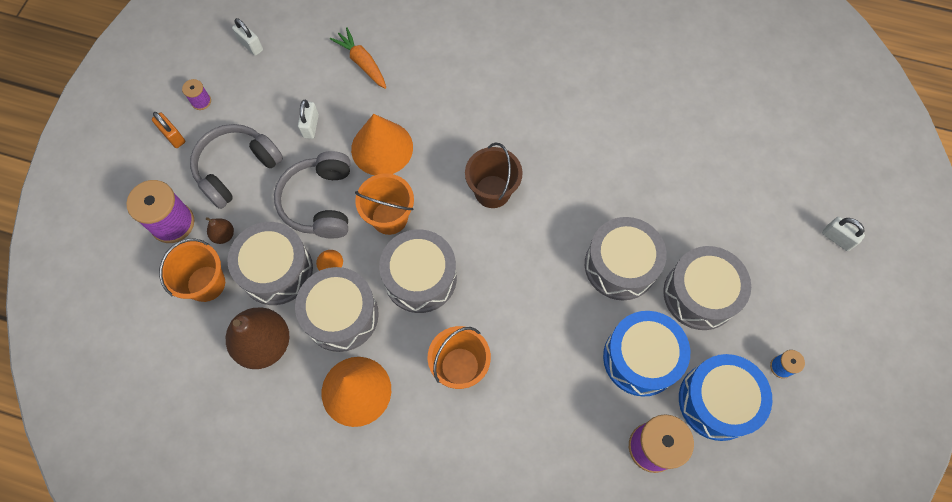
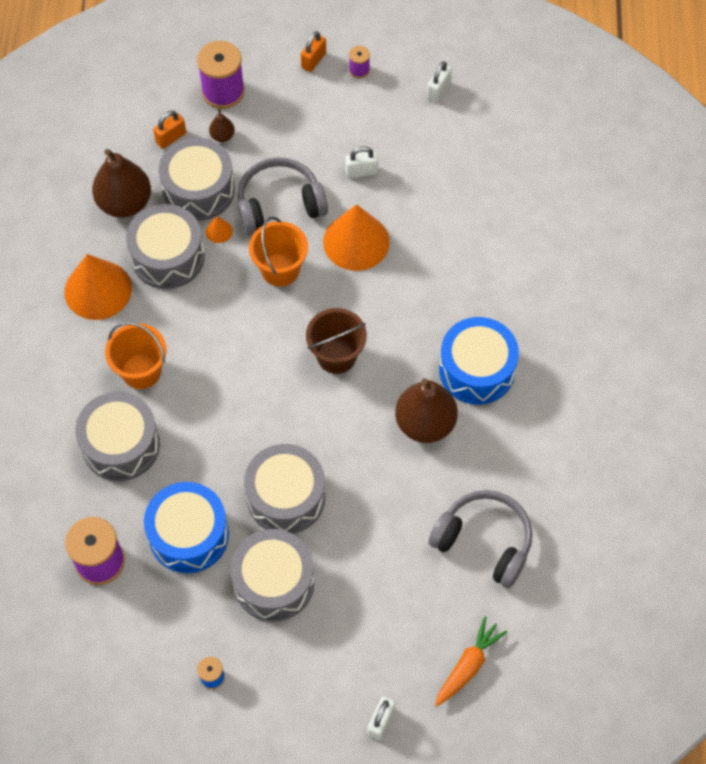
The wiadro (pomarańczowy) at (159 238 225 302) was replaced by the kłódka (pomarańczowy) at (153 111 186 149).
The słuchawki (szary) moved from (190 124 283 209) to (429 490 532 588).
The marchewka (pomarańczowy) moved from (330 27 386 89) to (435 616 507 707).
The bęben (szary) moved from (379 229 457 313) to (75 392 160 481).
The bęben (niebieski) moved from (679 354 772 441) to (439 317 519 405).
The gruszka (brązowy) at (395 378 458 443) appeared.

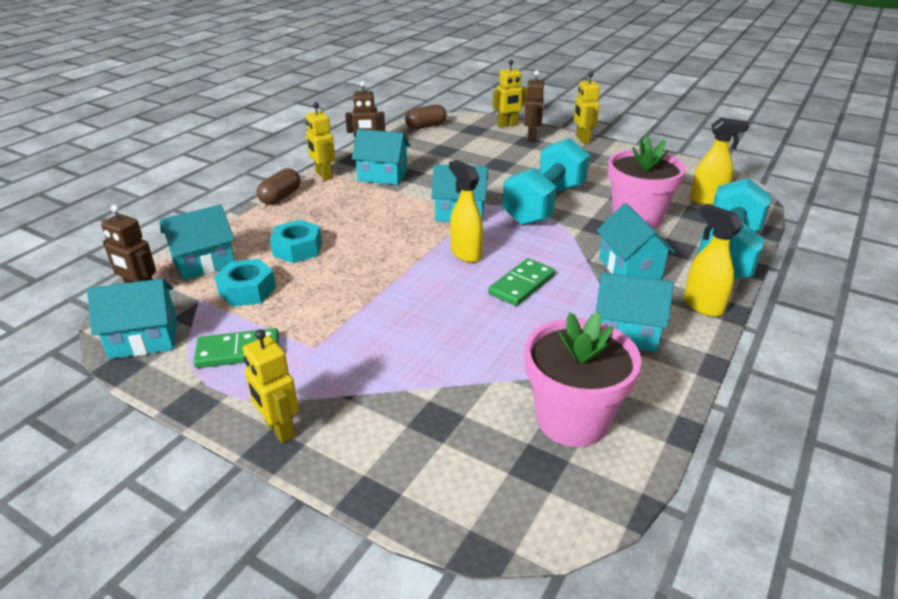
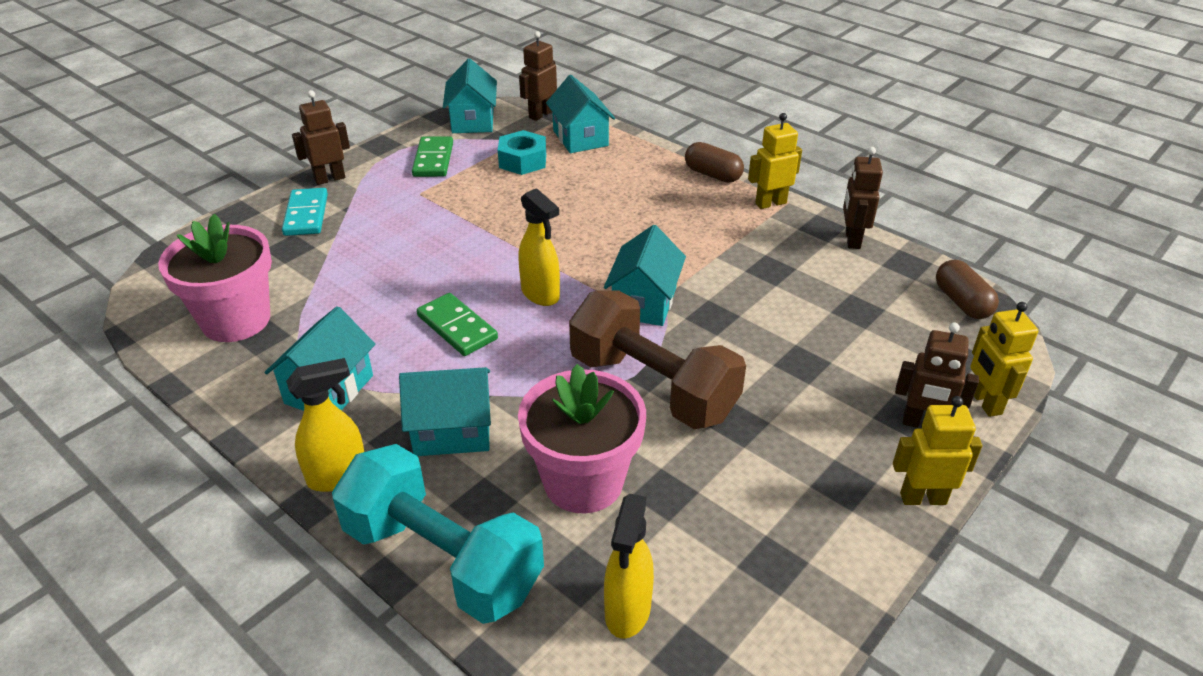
The robot (żółty) at (243 329 299 443) became the robot (brązowy) at (292 90 350 185).
The nakrętka (turkusowy) at (270 220 322 263) disappeared.
The domek (turkusowy) at (352 129 410 185) disappeared.
The spryskiwacz (żółty) at (449 160 483 263) turned 75 degrees clockwise.
The hantel (turkusowy) at (502 138 590 226) became the hantel (brązowy) at (569 290 746 429).
The kostka domina (turkusowy) at (282 188 328 236) appeared.

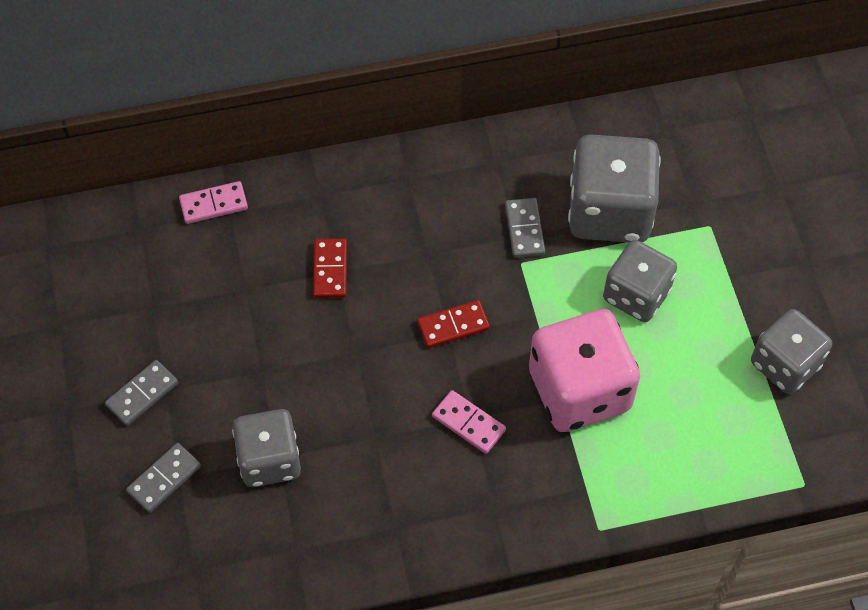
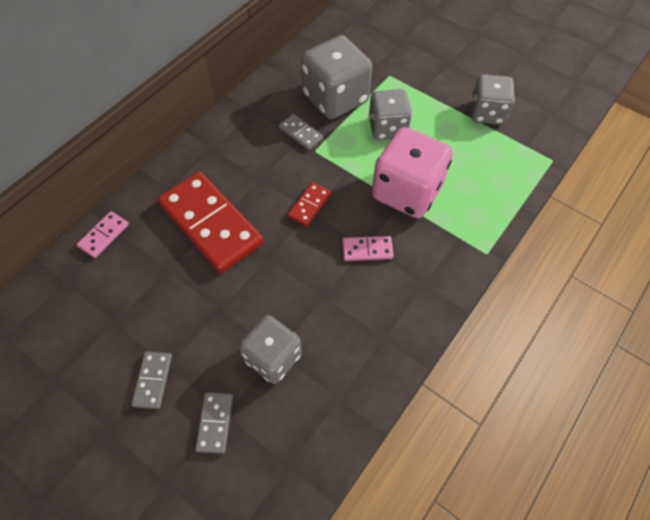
The kostka domina (czerwony) at (313 238 347 298) changed to 2.26 times the size.

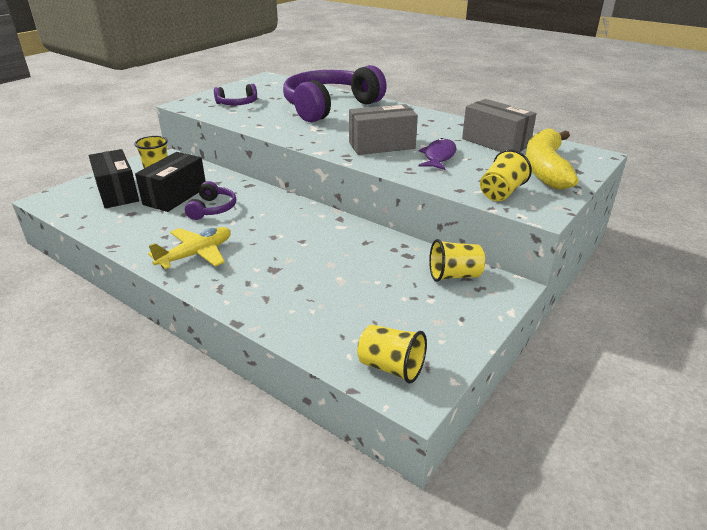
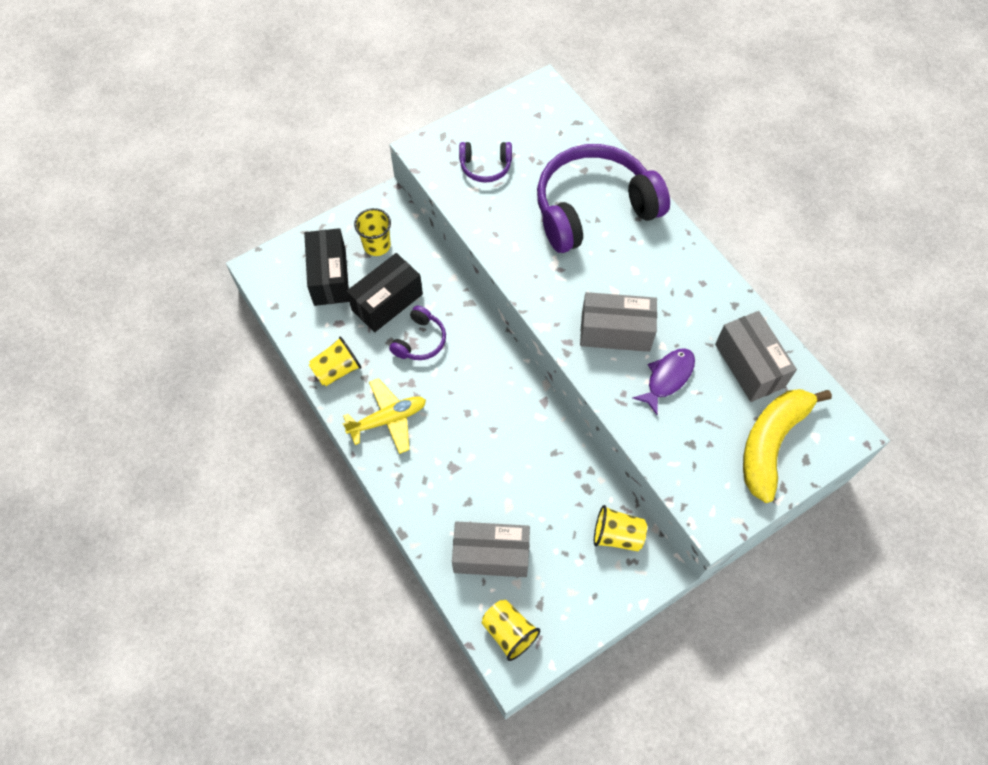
The szklanka (żółty) moved from (480 149 532 201) to (309 336 362 386).
The pudełko (szary) at (452 521 530 577) appeared.

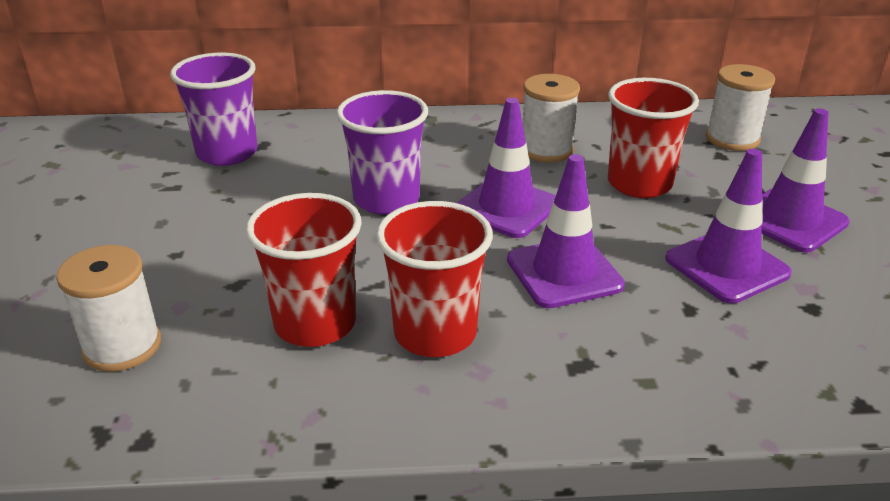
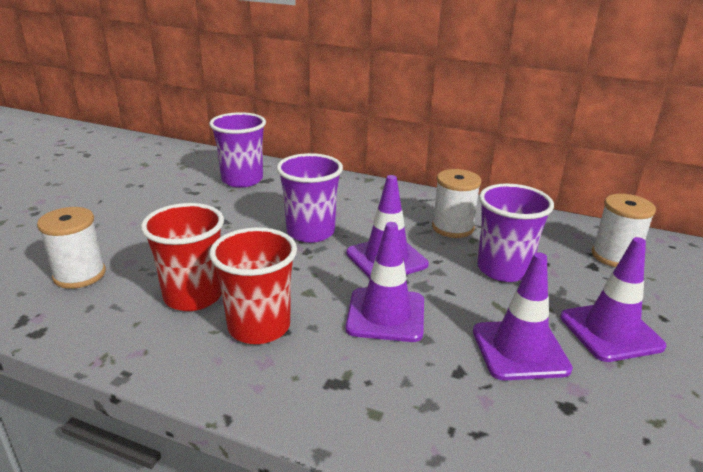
The szklanka (czerwony) at (608 78 699 198) became the szklanka (fioletowy) at (477 183 554 282).

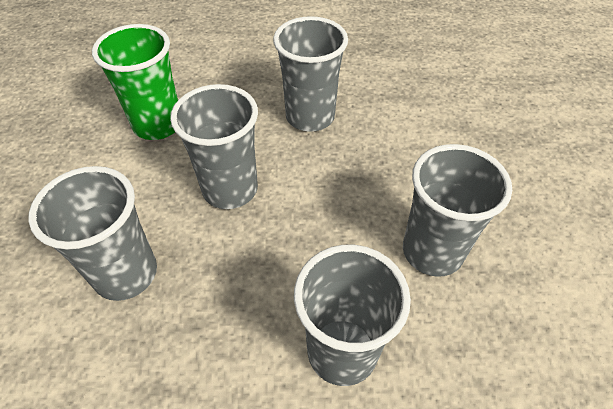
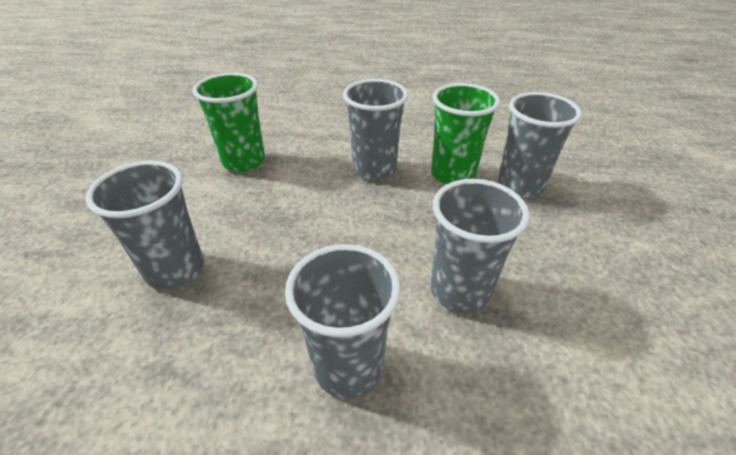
The szklanka (szary) moved from (170 84 258 209) to (498 92 582 198).
The szklanka (zielony) at (431 83 500 184) appeared.

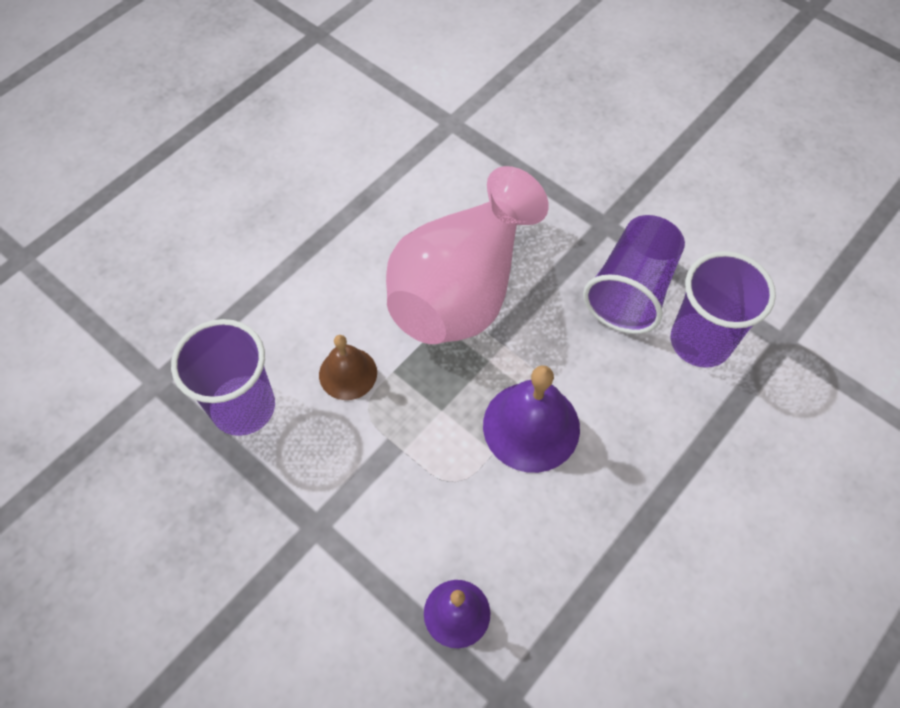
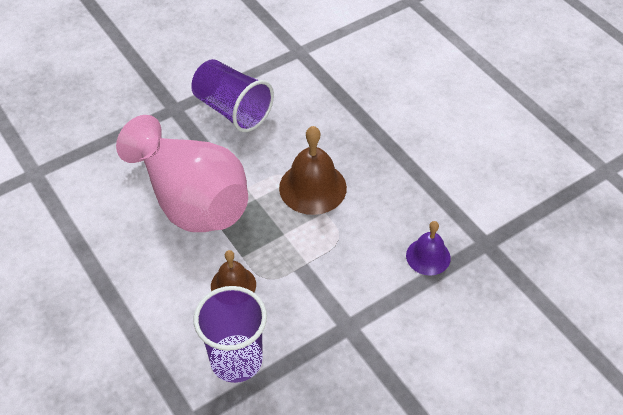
The dzwonek (fioletowy) at (483 365 580 473) became the dzwonek (brązowy) at (279 126 347 215).
The szklanka (fioletowy) at (671 251 776 368) disappeared.

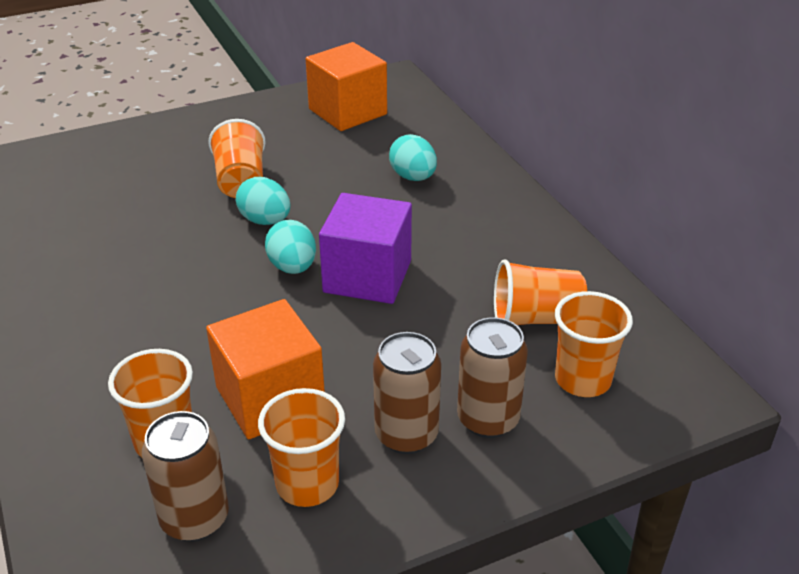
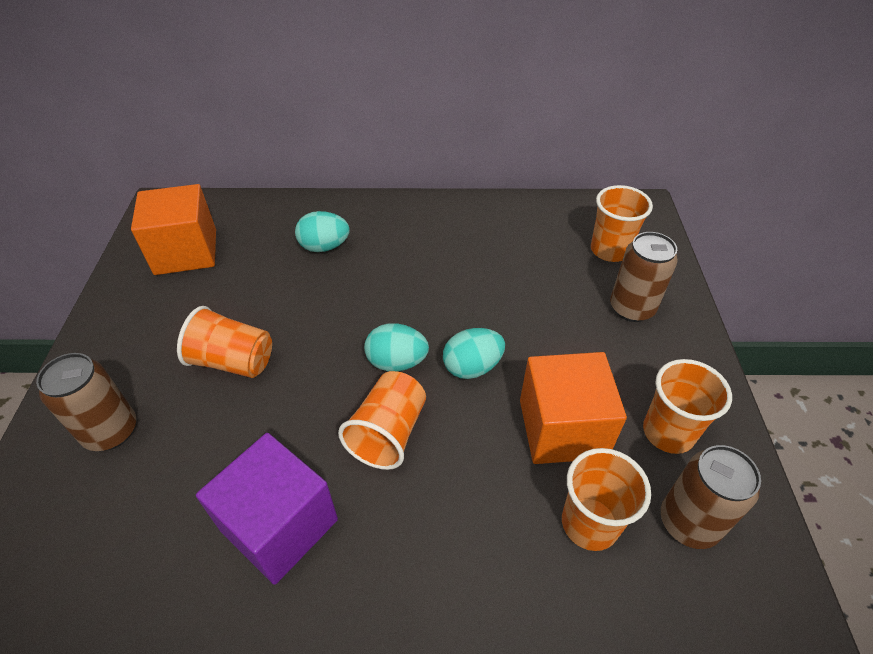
The jajko (turkusowy) moved from (236 177 290 225) to (443 328 505 379).
The sześcian (fioletowy) moved from (319 193 412 304) to (196 433 338 585).
The puszka (brązowy) moved from (373 332 441 454) to (36 353 136 451).
The szklanka (pomarańczowy) moved from (494 260 587 325) to (338 371 426 470).

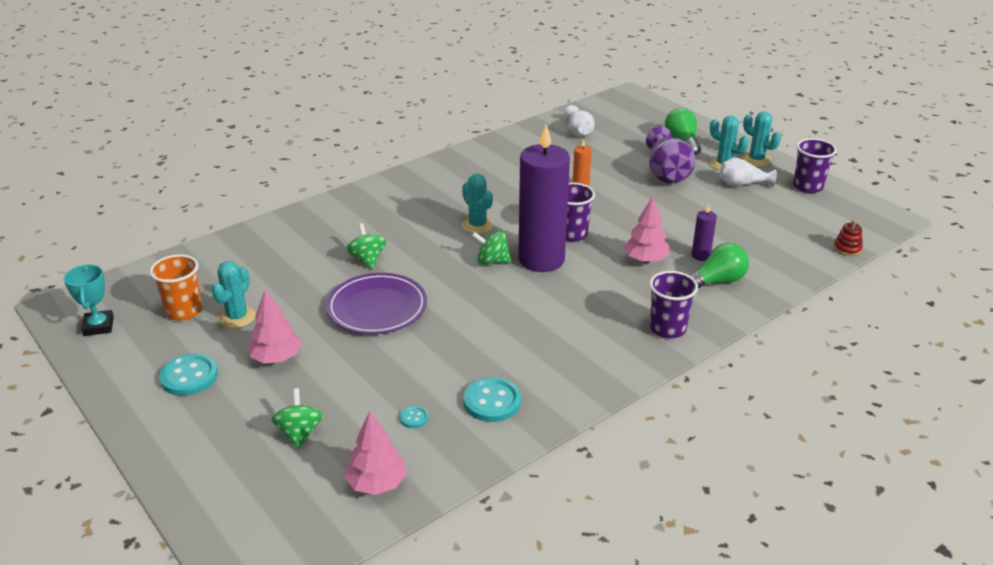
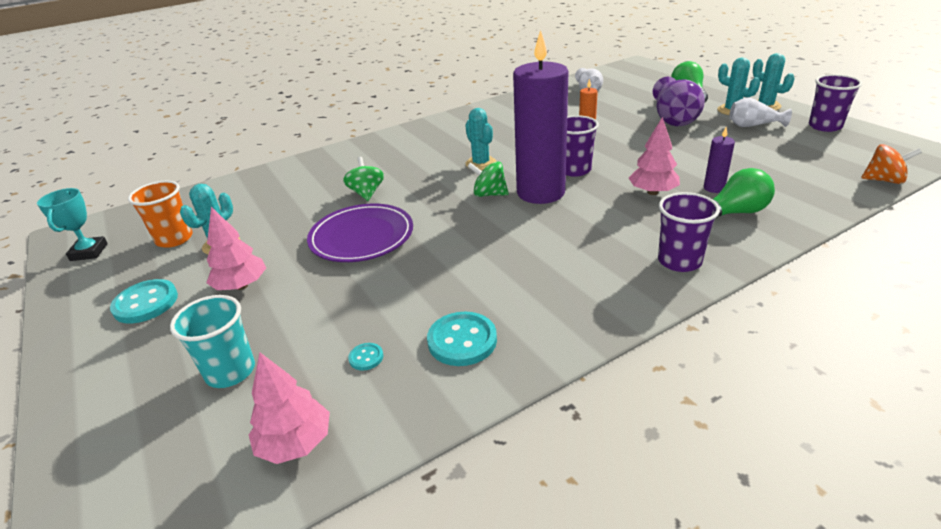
The bączek (zielony) at (271 388 323 449) was replaced by the szklanka (turkusowy) at (170 295 255 388).
The zabawka nakładanka (czerwony) at (834 220 863 256) was replaced by the bączek (pomarańczowy) at (861 144 922 184).

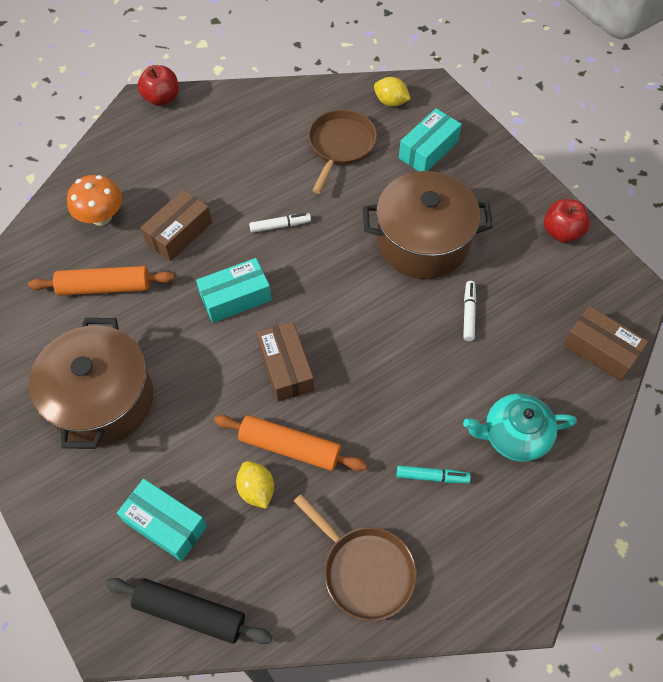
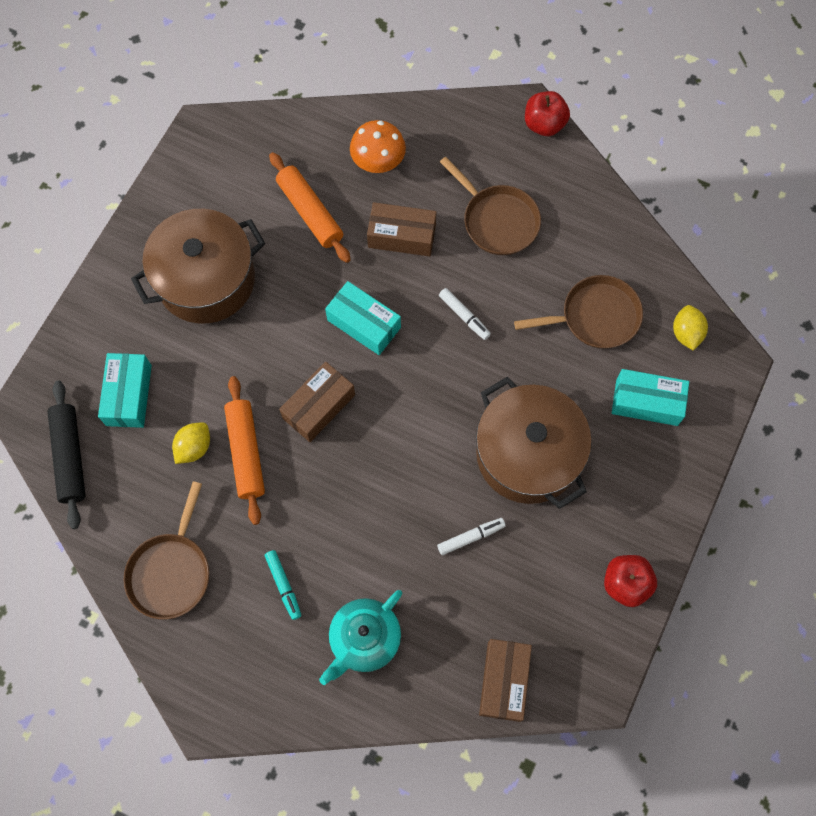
The imbryk (turkusowy) at (463 393 577 462) turned 105 degrees counterclockwise.
The patelnia (brązowy) at (440 157 541 255) appeared.

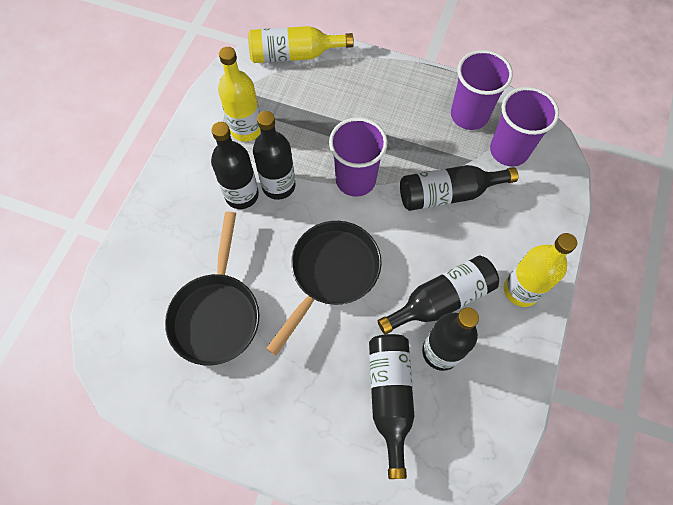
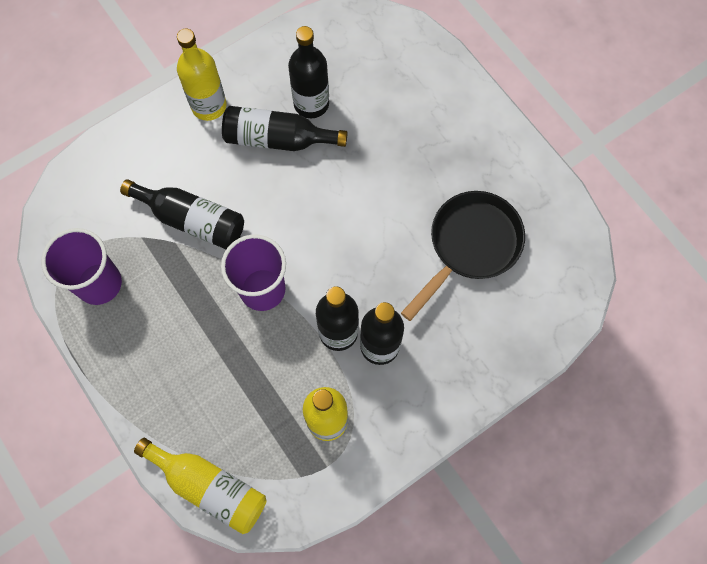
The patelnia (czarny) at (266 221 382 355) disappeared.
The butelka (czarny) at (369 334 414 479) disappeared.
The szklanka (fioletowy) at (490 87 559 166) disappeared.

